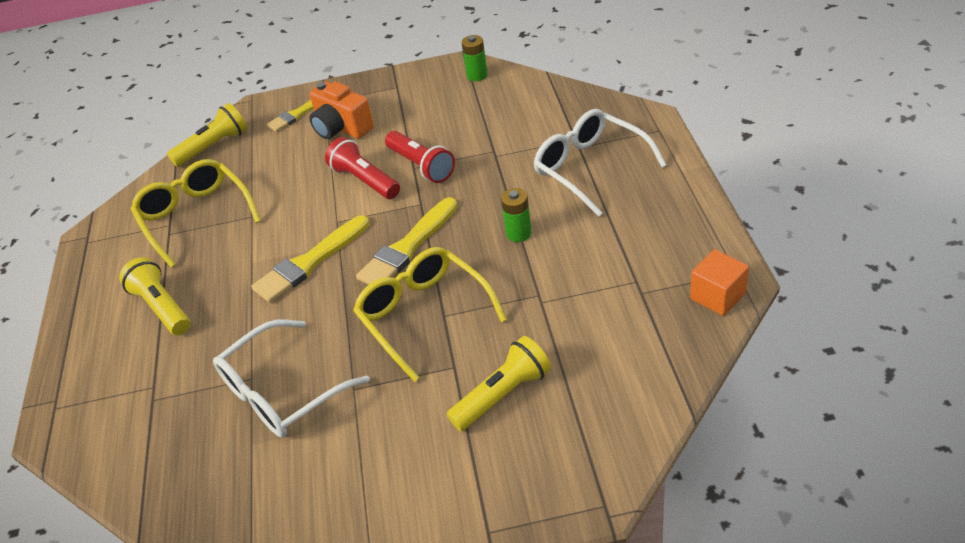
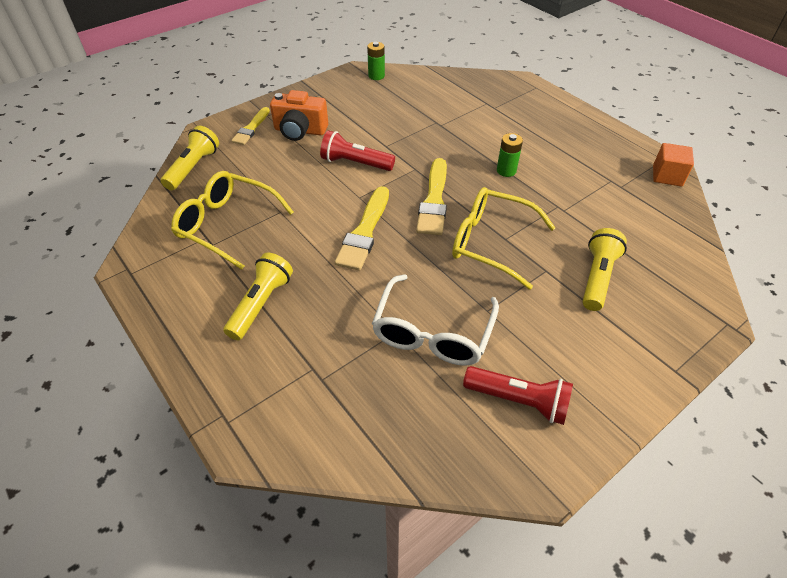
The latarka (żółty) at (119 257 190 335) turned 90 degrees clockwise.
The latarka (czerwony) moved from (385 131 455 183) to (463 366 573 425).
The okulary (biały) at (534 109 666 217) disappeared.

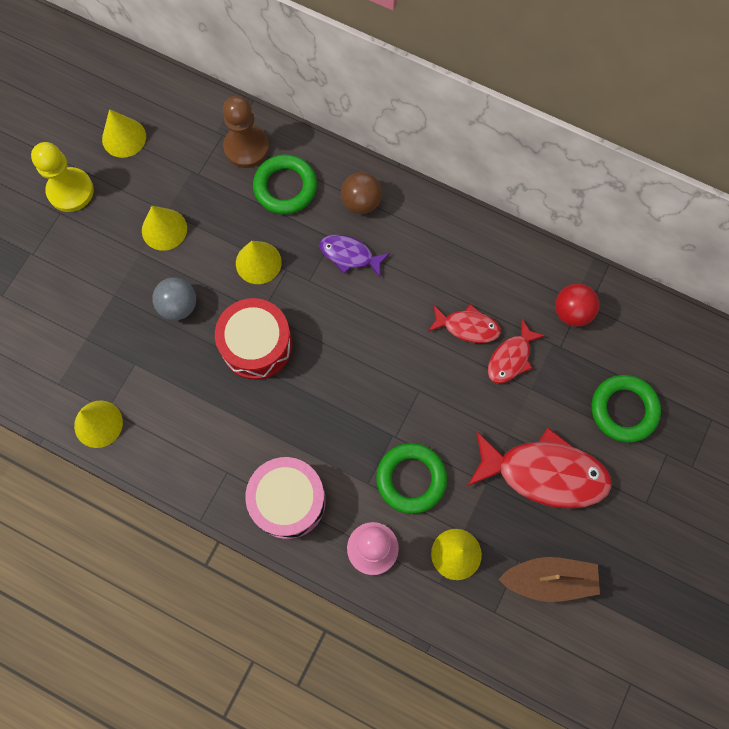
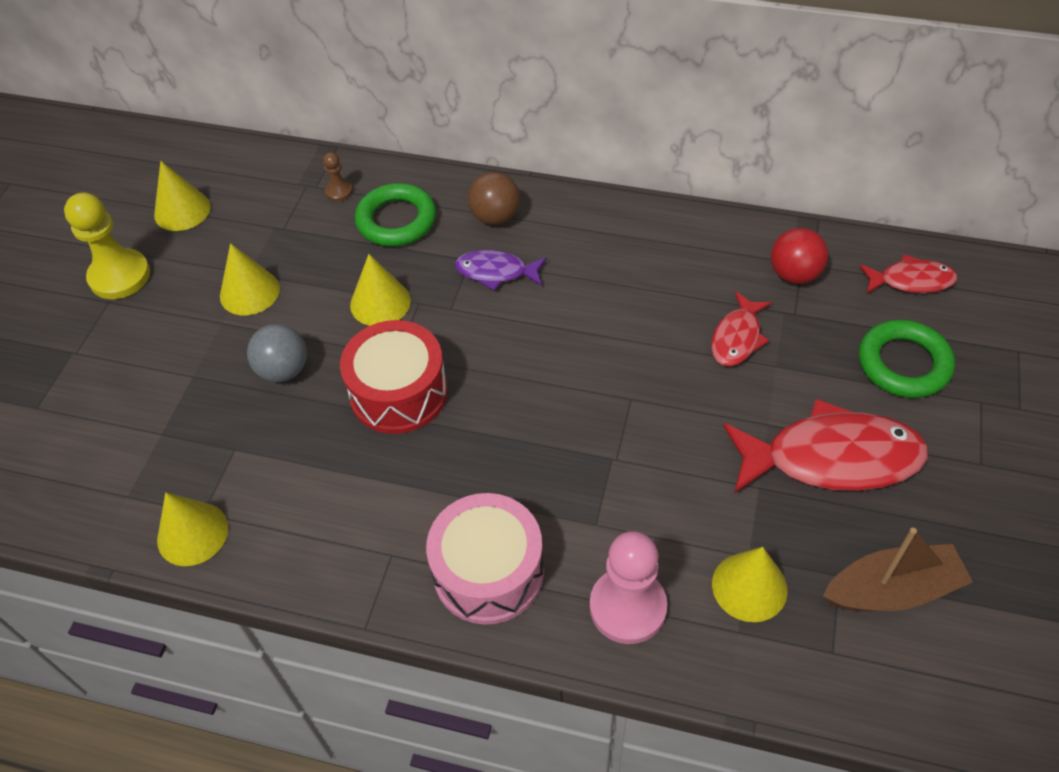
The pionek (brązowy) at (223 96 269 168) changed to 0.48 times the size.
The pierścień (zielony) at (376 443 447 514) disappeared.
The ryba (czerwony) moved from (428 304 501 343) to (859 254 957 294).

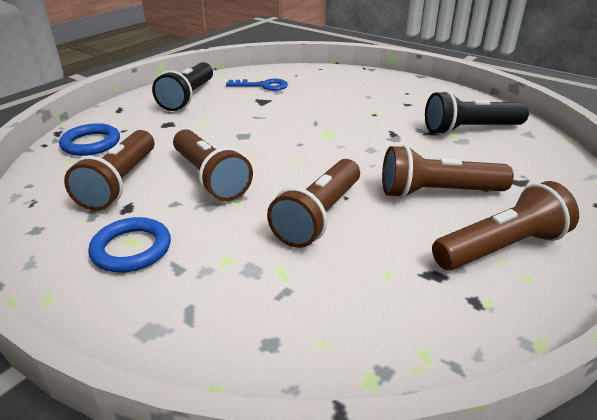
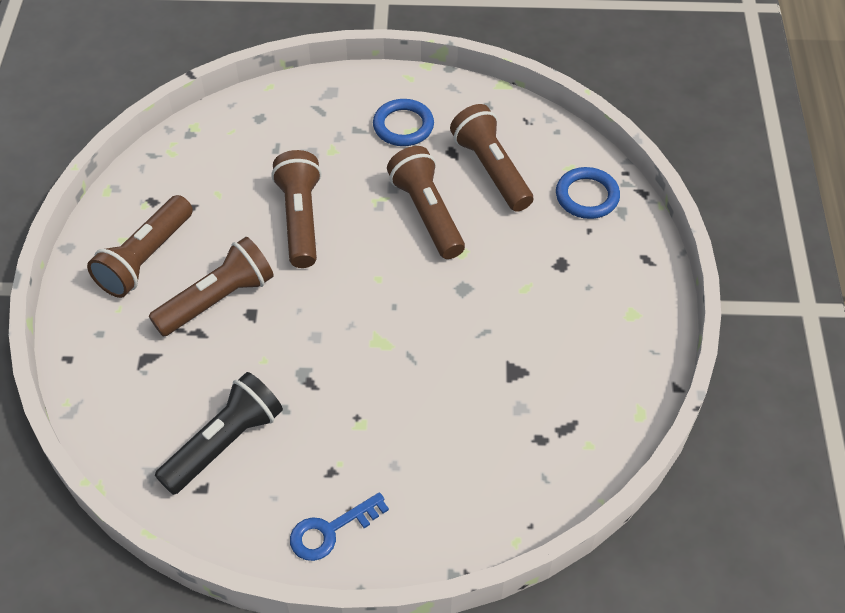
The latarka (czarny) at (152 62 213 111) disappeared.
The latarka (brązowy) at (173 129 253 201) turned 45 degrees clockwise.
The klucz (niebieski) moved from (226 79 288 91) to (290 492 389 561).

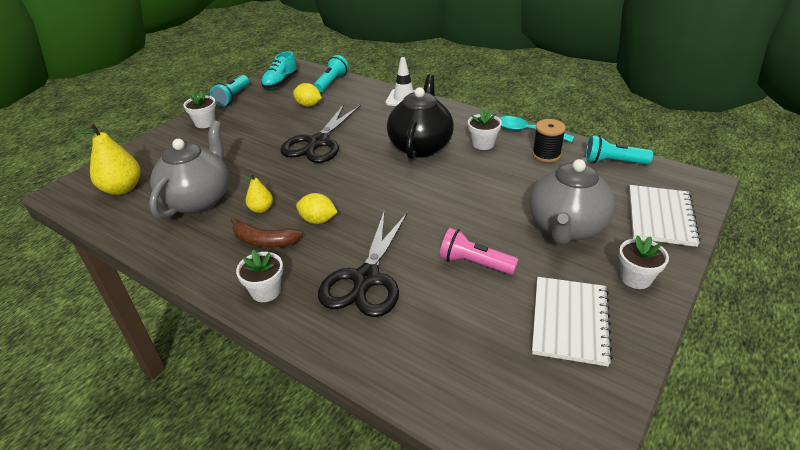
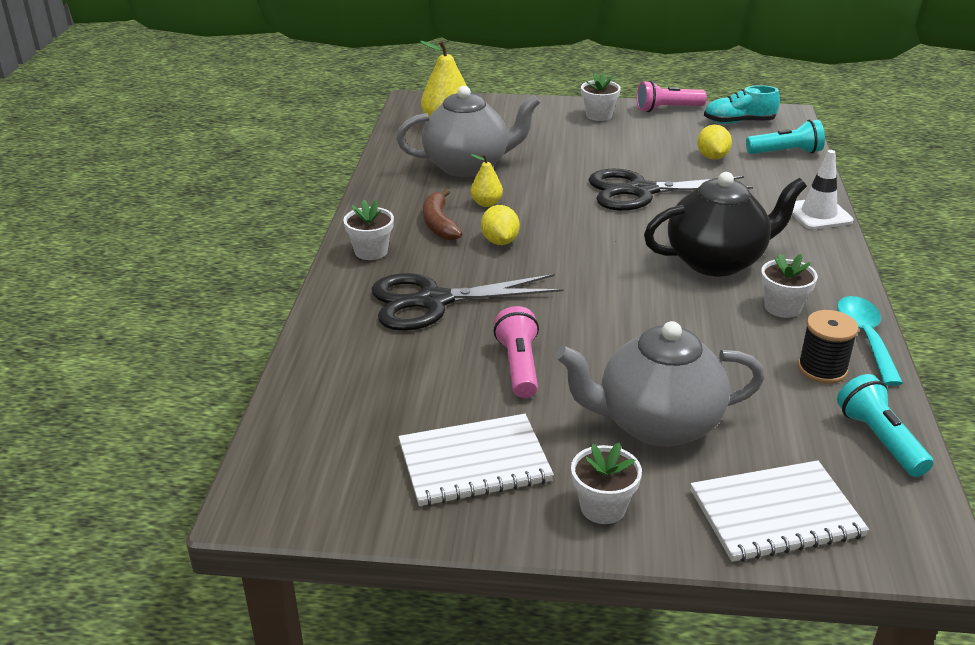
The latarka (turkusowy) at (210 75 249 107) became the latarka (różowy) at (637 81 707 112).

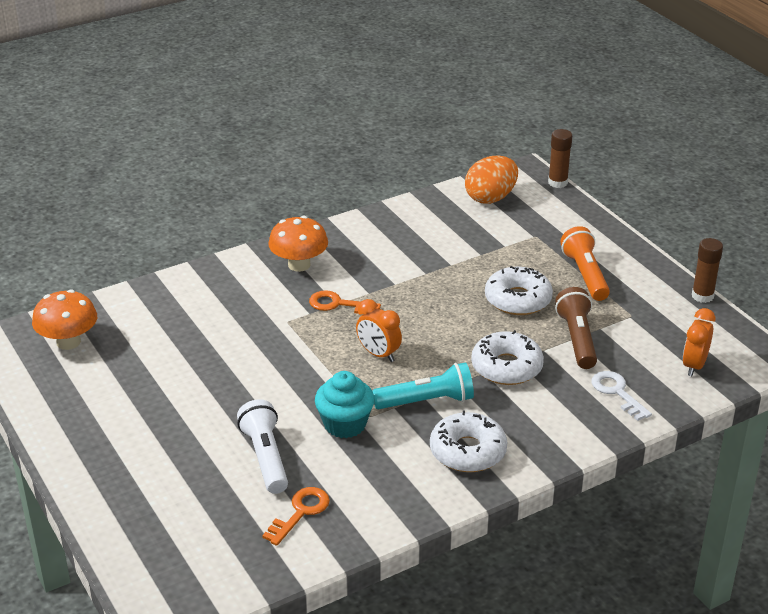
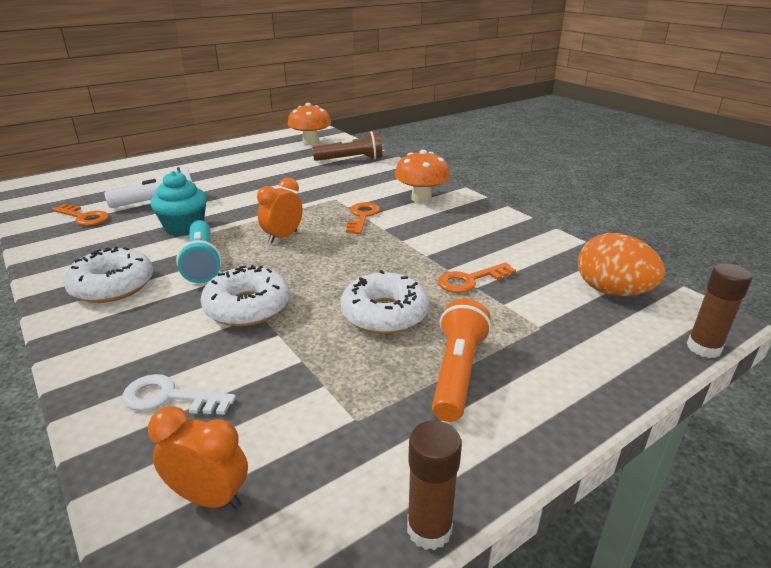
The latarka (brązowy) moved from (555 287 597 369) to (312 131 382 161).
The latarka (pomarańczowy) at (560 226 610 301) turned 60 degrees counterclockwise.
The klucz (biały) at (592 371 652 421) turned 135 degrees counterclockwise.
The klucz (pomarańczowy) at (438 262 516 293) appeared.

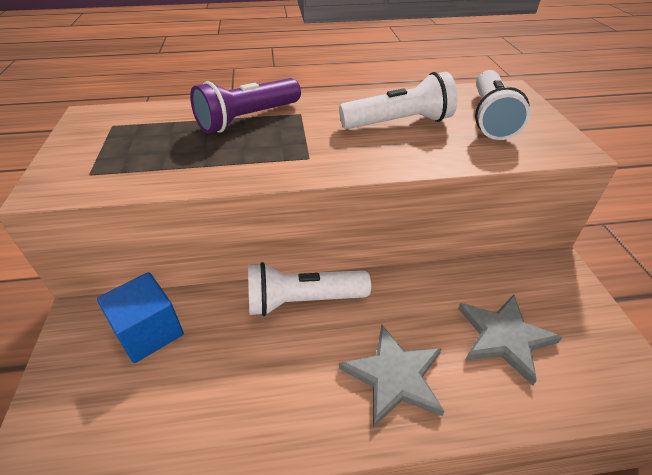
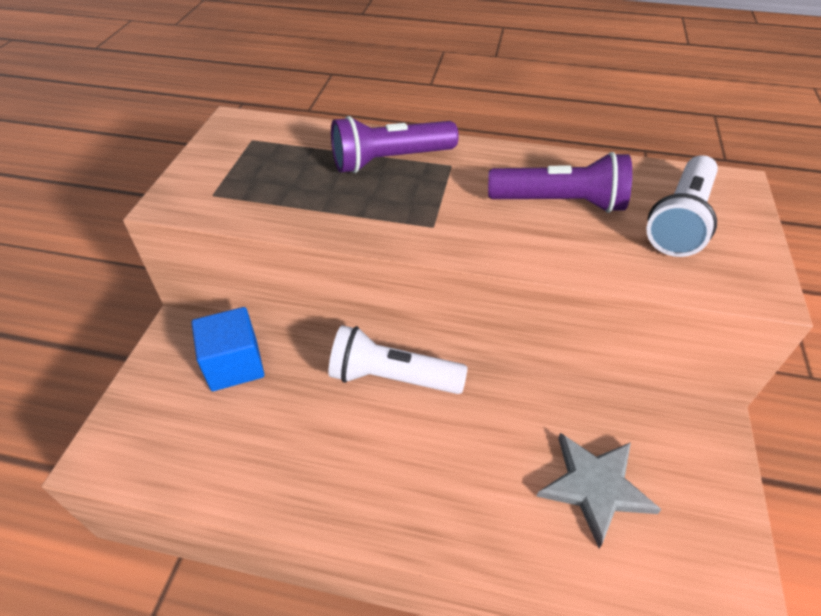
The latarka (biały) at (339 72 458 129) became the latarka (fioletowy) at (488 152 632 213).
The gwiazda (szary) at (339 324 445 427) disappeared.

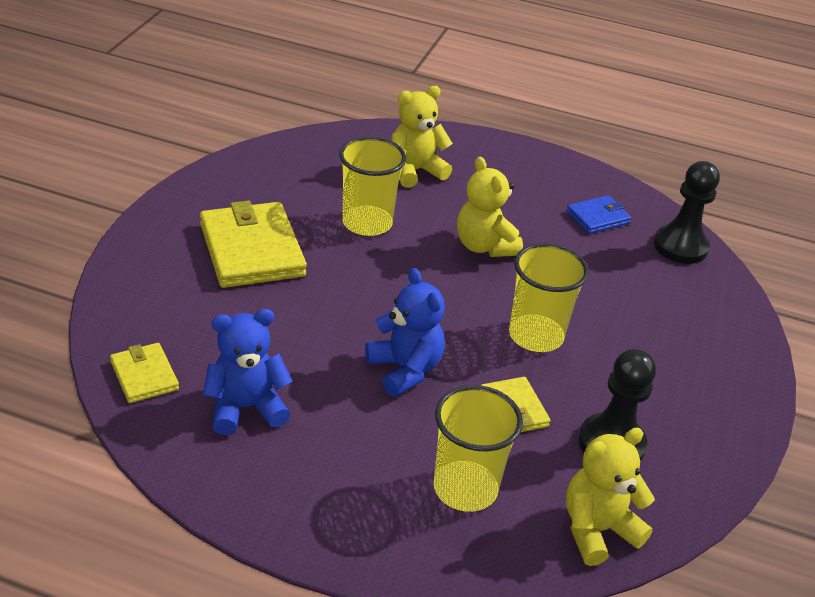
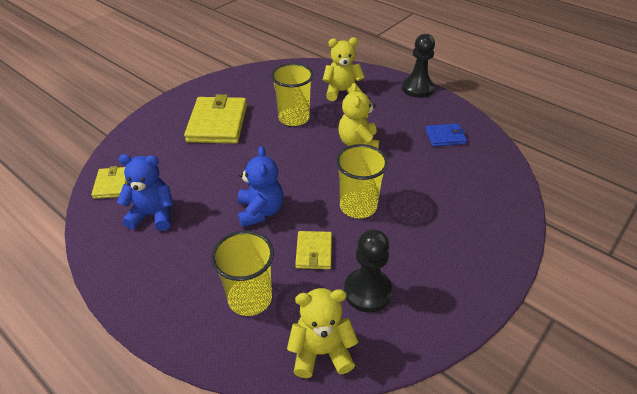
The pionek (czarny) moved from (654 161 720 264) to (402 34 435 98).

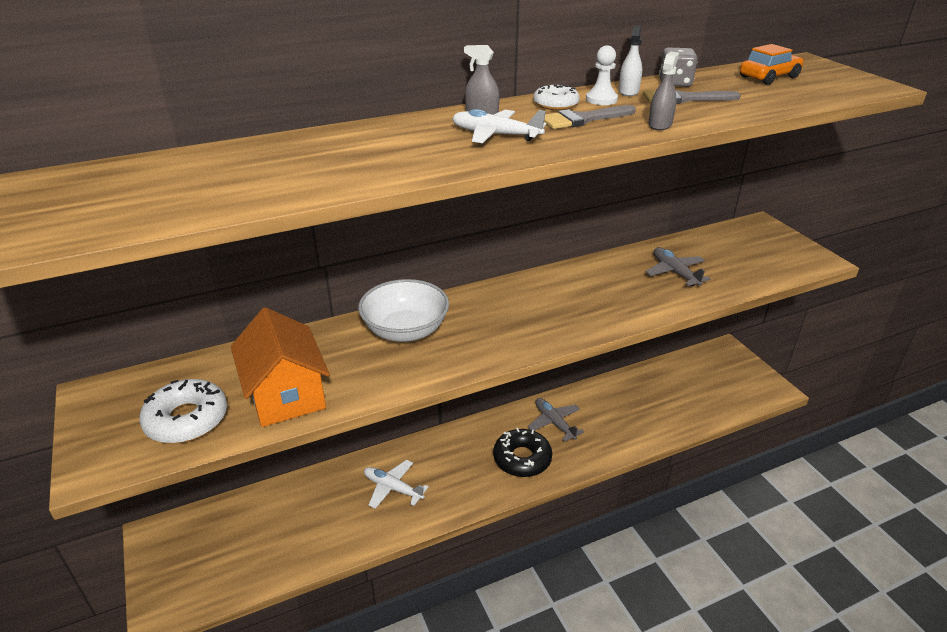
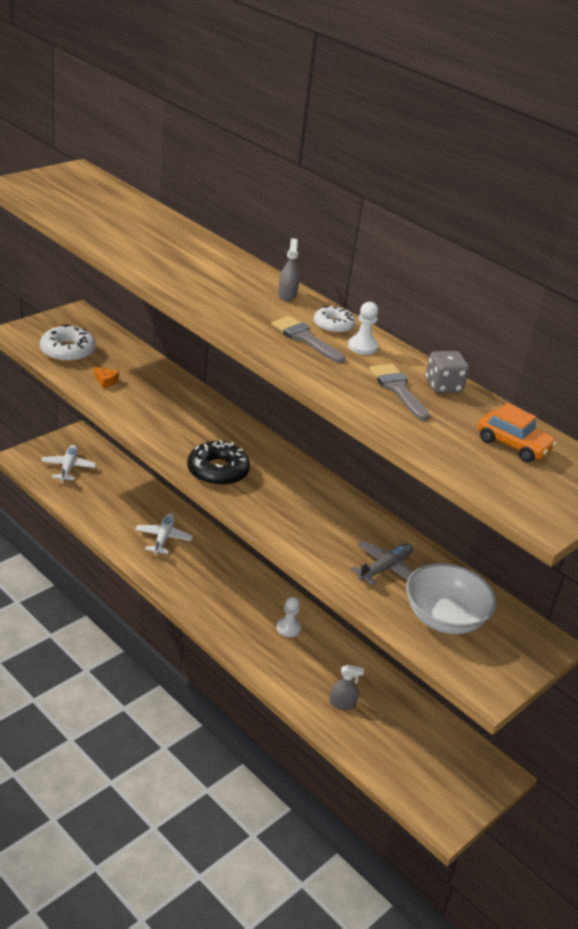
The domek (pomarańczowy) at (231 307 330 427) was replaced by the ser (pomarańczowy) at (94 367 119 388).
The miska (biały) moved from (358 279 449 342) to (406 563 497 634).
The samolot (biały) moved from (452 109 546 143) to (41 445 96 481).
The donut (czarny) moved from (493 428 552 477) to (187 440 250 486).
The samolot (szary) at (528 398 584 442) was replaced by the pionek (biały) at (277 597 301 637).
The spryskiwacz (biały) at (619 25 642 96) disappeared.
The spryskiwacz (szary) moved from (648 51 679 130) to (329 665 364 710).

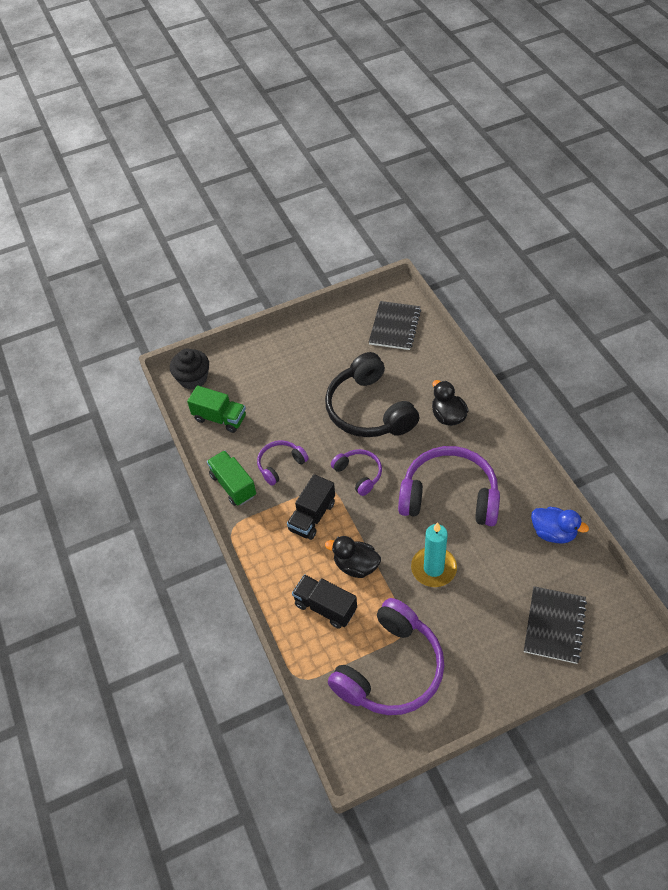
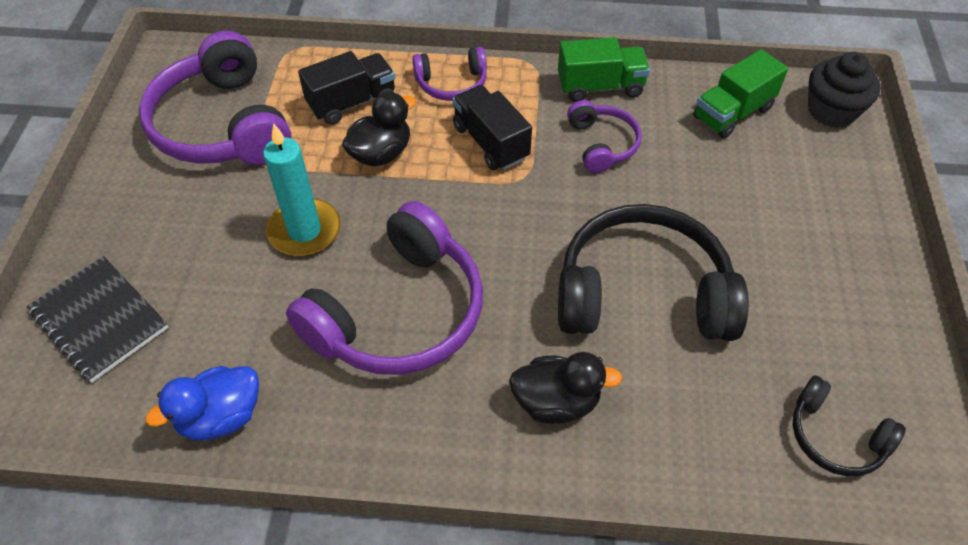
The słuchawki (fioletowy) moved from (331 449 382 496) to (412 47 487 101).
The zeszyt (czarny) at (369 301 421 350) was replaced by the słuchawki (czarny) at (793 375 906 476).

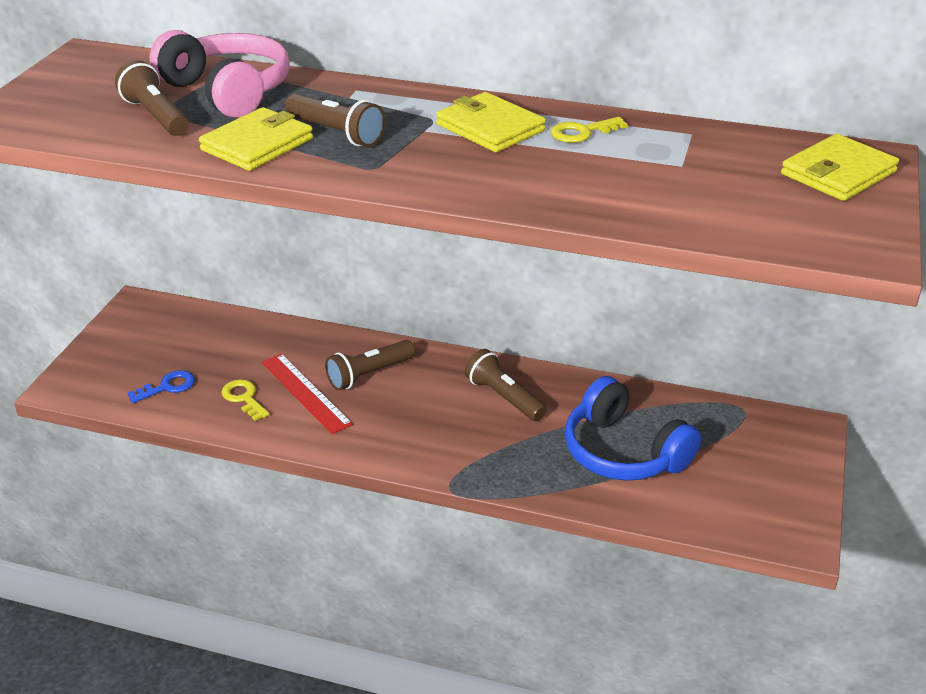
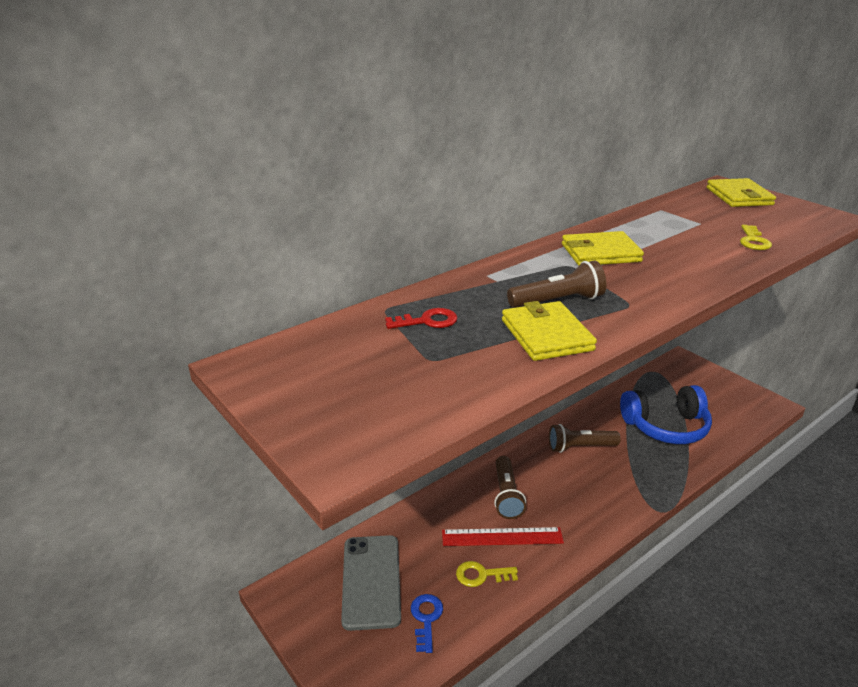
The latarka (brązowy) at (115 60 189 136) disappeared.
The słuchawki (różowy) at (149 30 289 118) was replaced by the klucz (czerwony) at (385 308 458 329).
The klucz (żółty) moved from (551 117 628 143) to (740 225 772 250).
The telefon (szary) at (341 535 401 631) appeared.

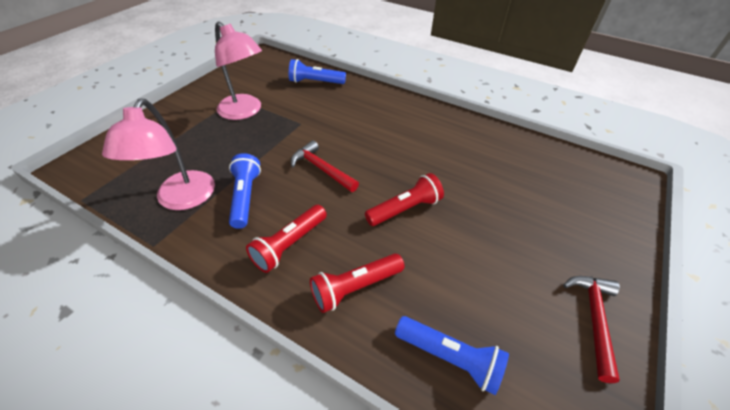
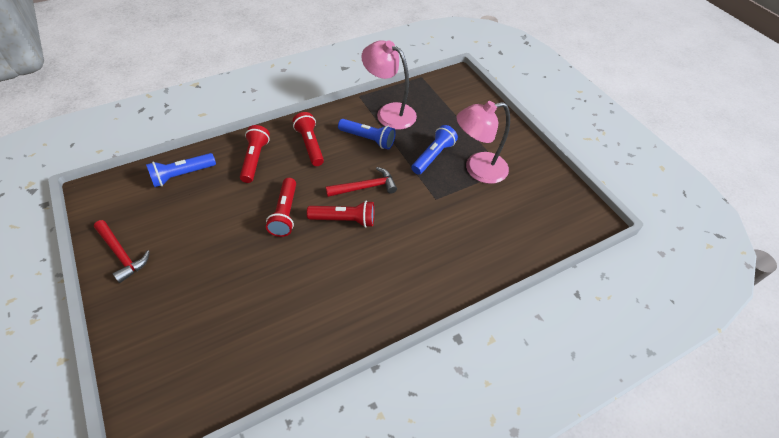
The latarka (niebieski) moved from (289 59 346 84) to (411 125 458 175).
The latarka (czerwony) at (307 201 374 228) appeared.

